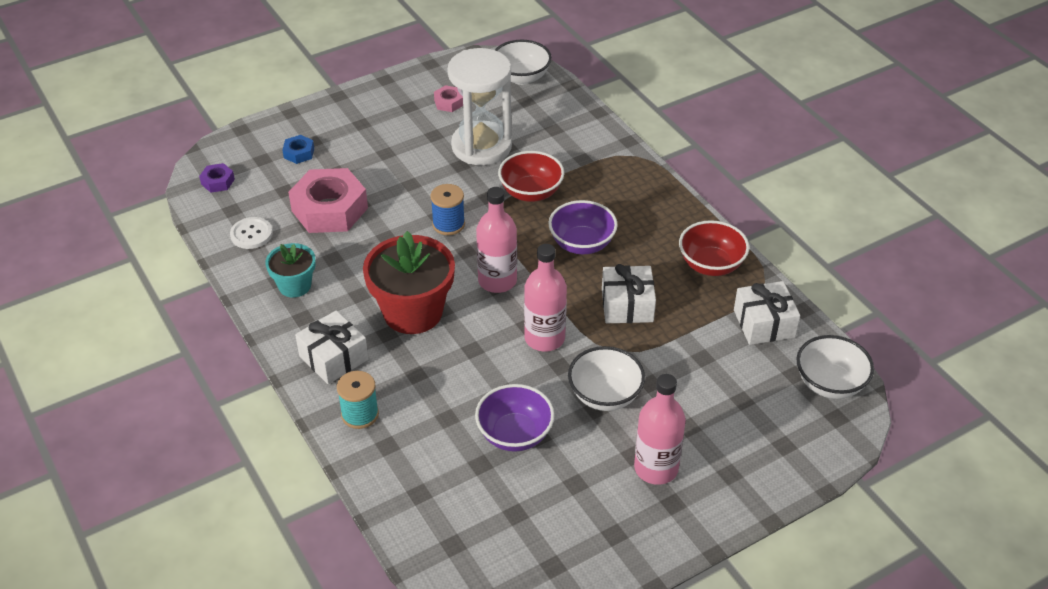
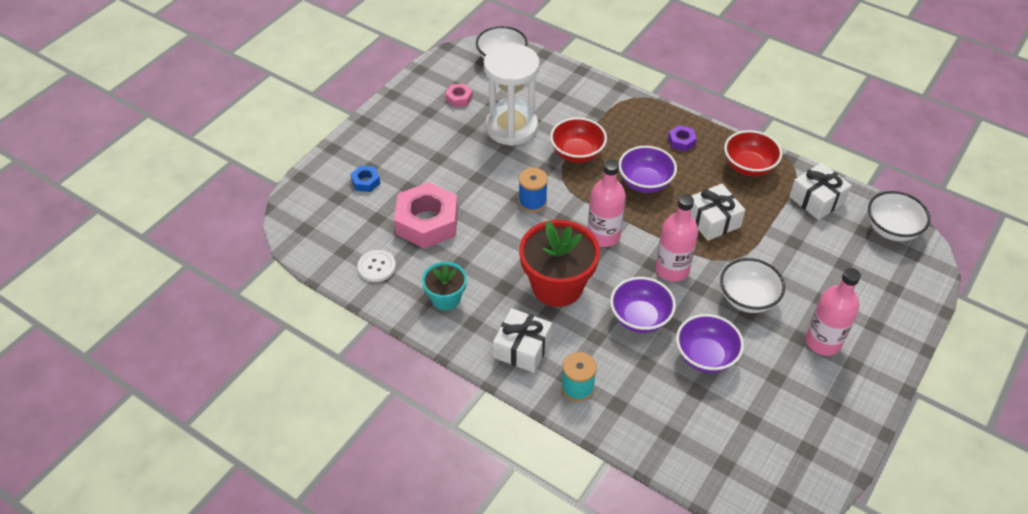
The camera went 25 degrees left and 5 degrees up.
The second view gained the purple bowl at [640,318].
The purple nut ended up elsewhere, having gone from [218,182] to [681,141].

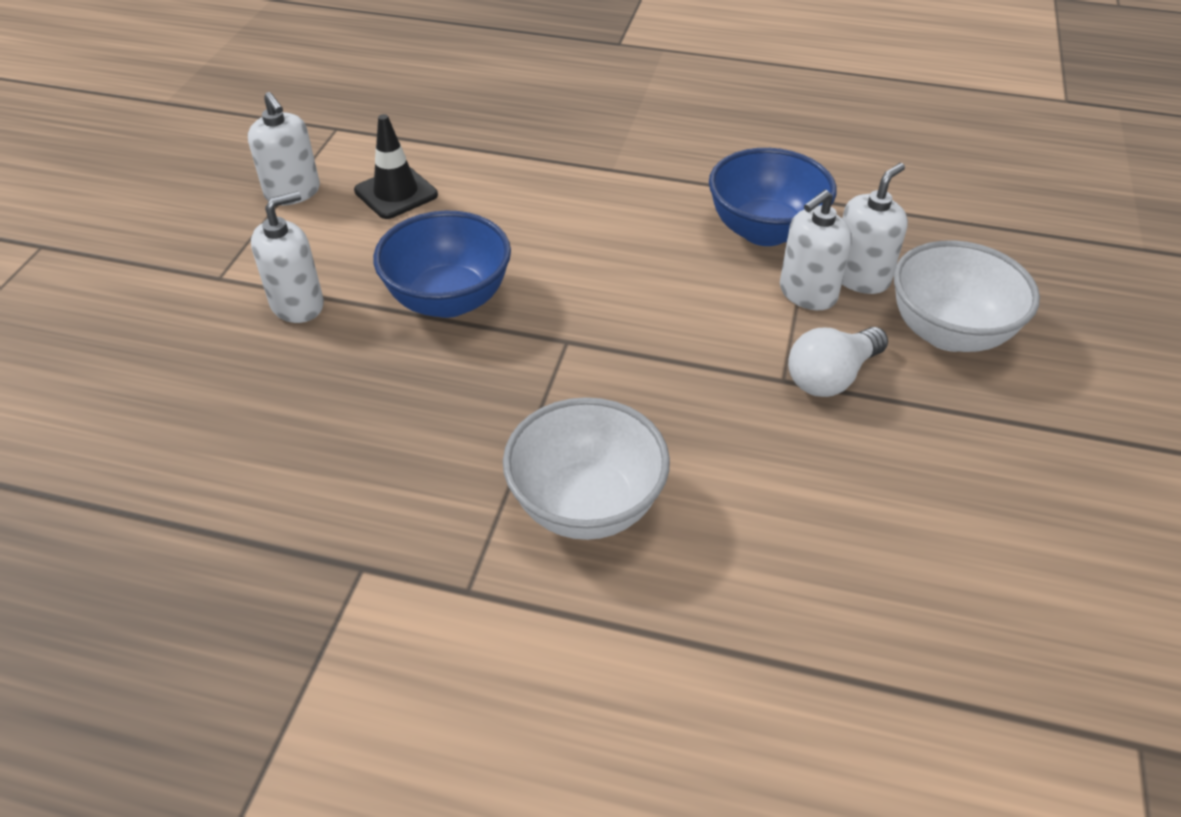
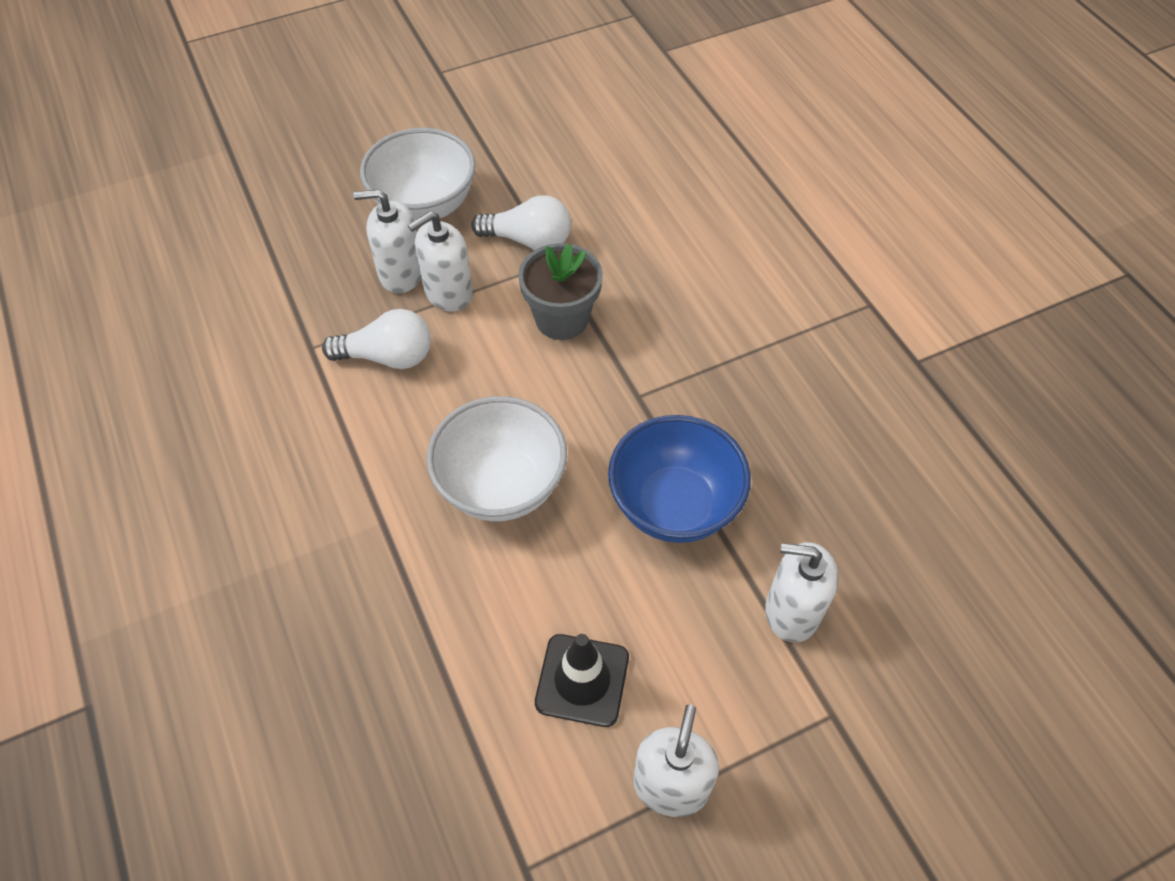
The camera went 130 degrees left and 10 degrees up.
Where the blue bowl stood at [765,231], the pure white bulb came to stand at [388,356].
The pure white soap dispenser at [807,293] ended up facing another way, 135 degrees clockwise from before.
The pure white bowl ended up elsewhere, having gone from [586,505] to [501,486].
The second view gained the ash-grey potted plant at [562,319].

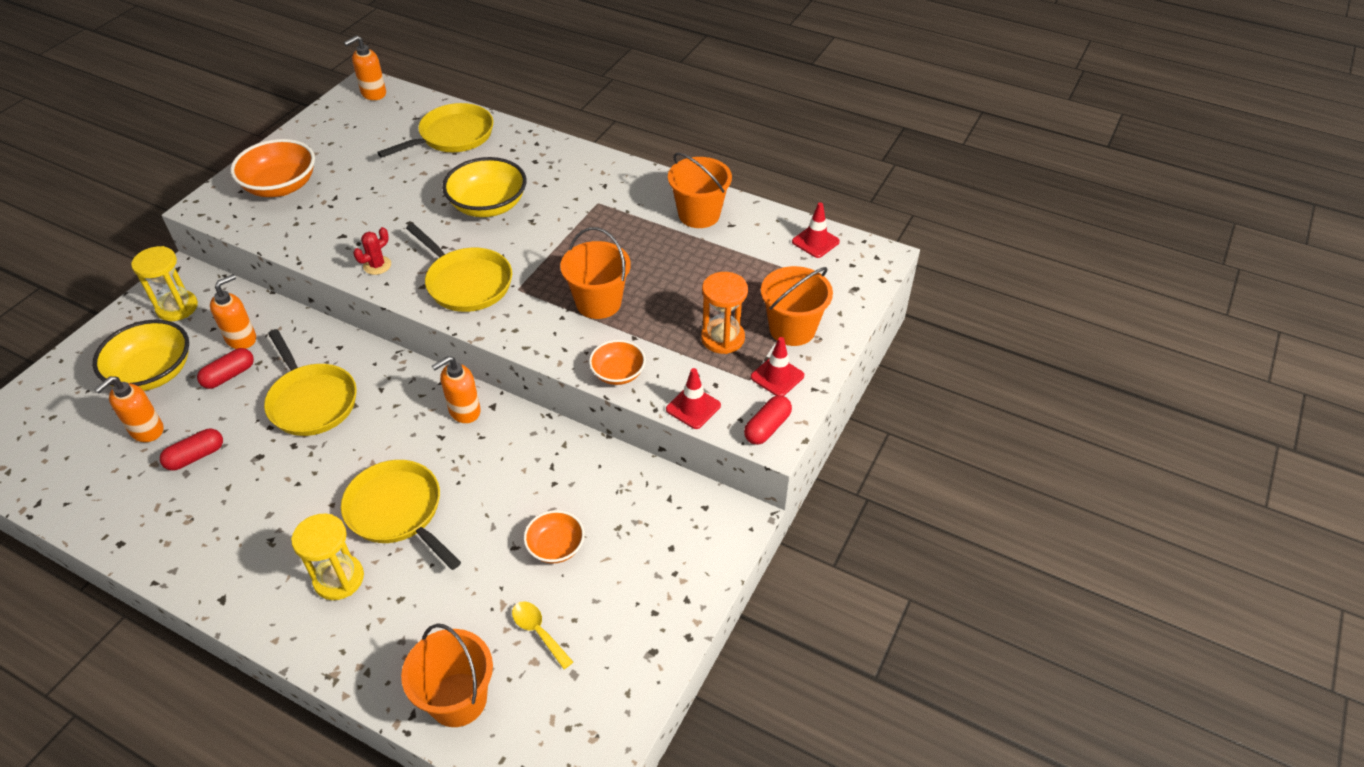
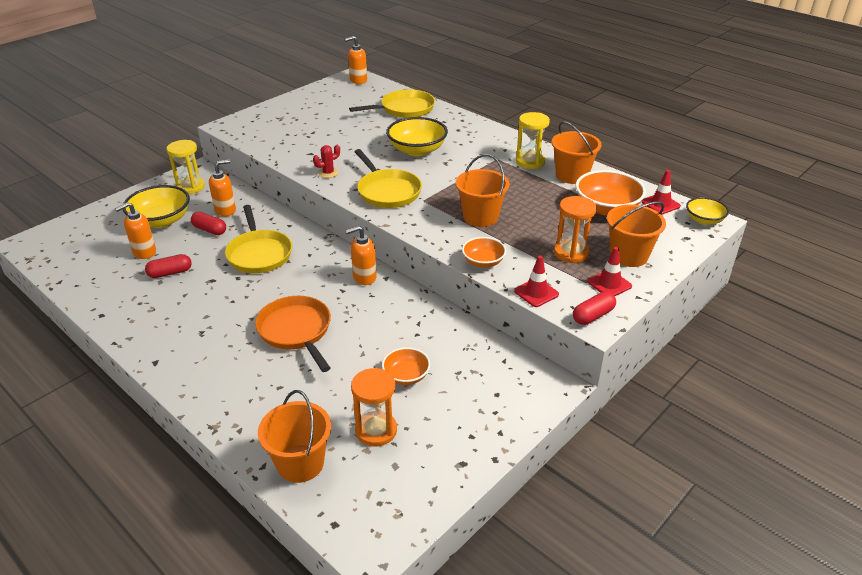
The camera went 15 degrees right and 10 degrees down.
The scarlet pill shape at [229,375] ended up facing another way, 60 degrees clockwise from before.
What was the bright yellow pan at [398,511] turned into the orange-coloured pan at [296,331].
Where the bright yellow tablespoon stood at [538,632], the orange-coloured sand timer came to stand at [376,430].
The bright yellow sand timer ended up elsewhere, having gone from [339,579] to [530,162].
The orange-coloured bowl ended up elsewhere, having gone from [281,186] to [606,208].
The second view gained the bright yellow bowl at [704,220].

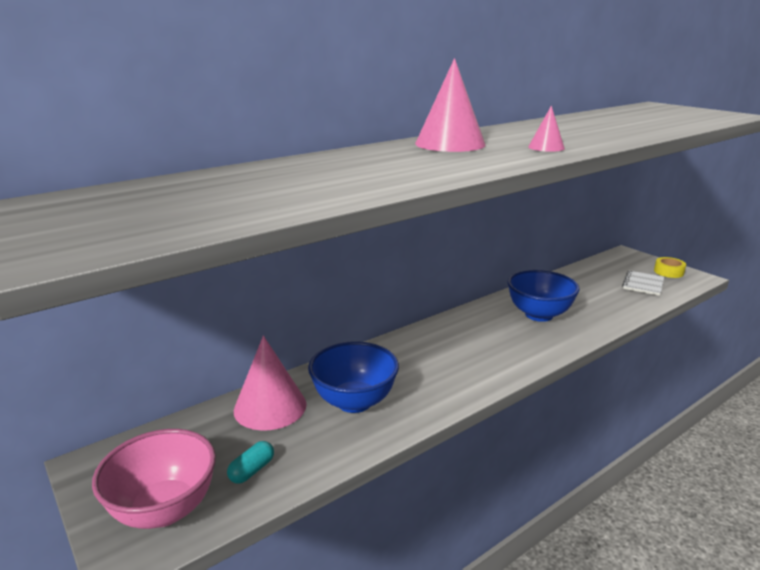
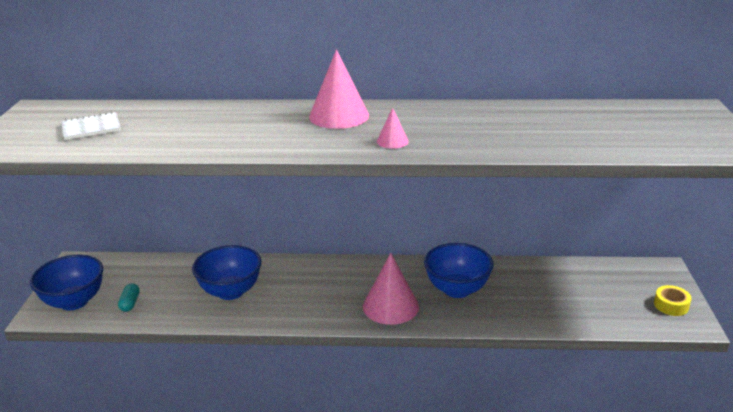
The camera went 40 degrees right and 5 degrees up.
What was the pink bowl at [164,509] turned into the blue bowl at [74,302].
The pure white exercise book ended up elsewhere, having gone from [643,284] to [91,128].
The aqua pill shape at [252,470] ended up facing another way, 75 degrees counterclockwise from before.
The pink cone ended up elsewhere, having gone from [270,407] to [390,306].

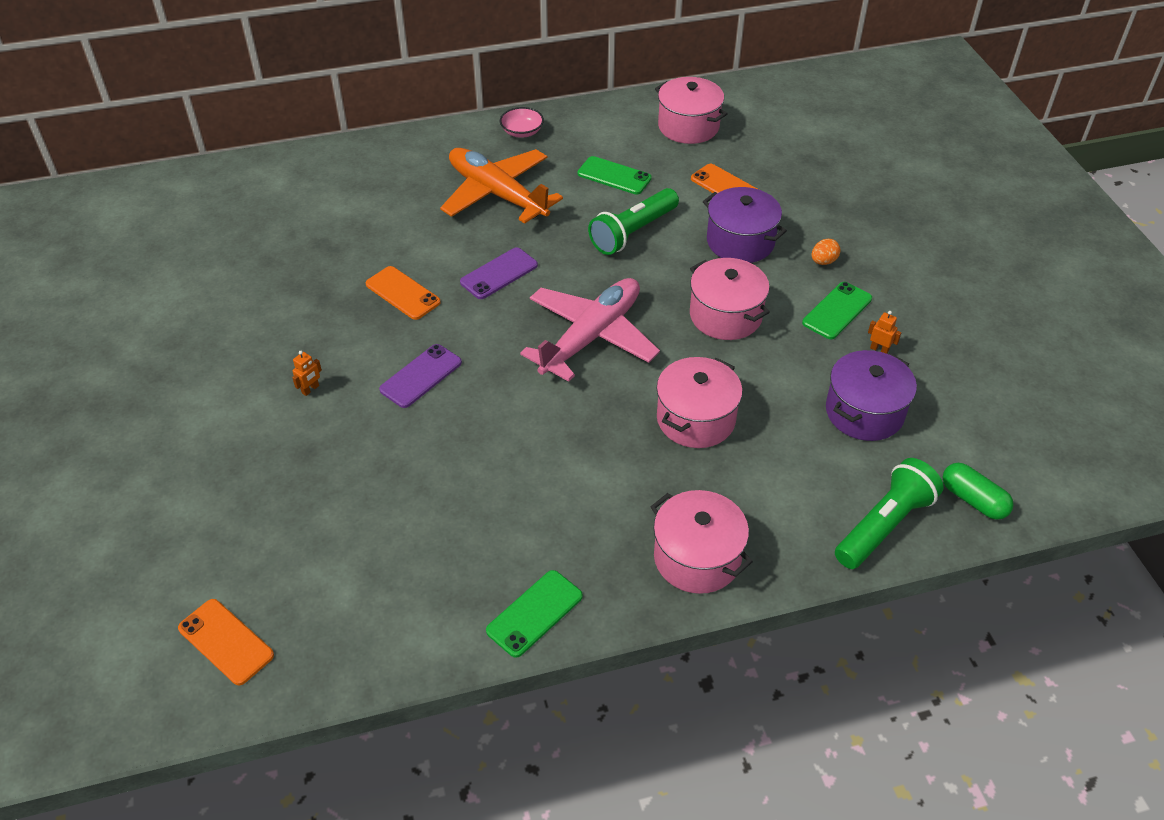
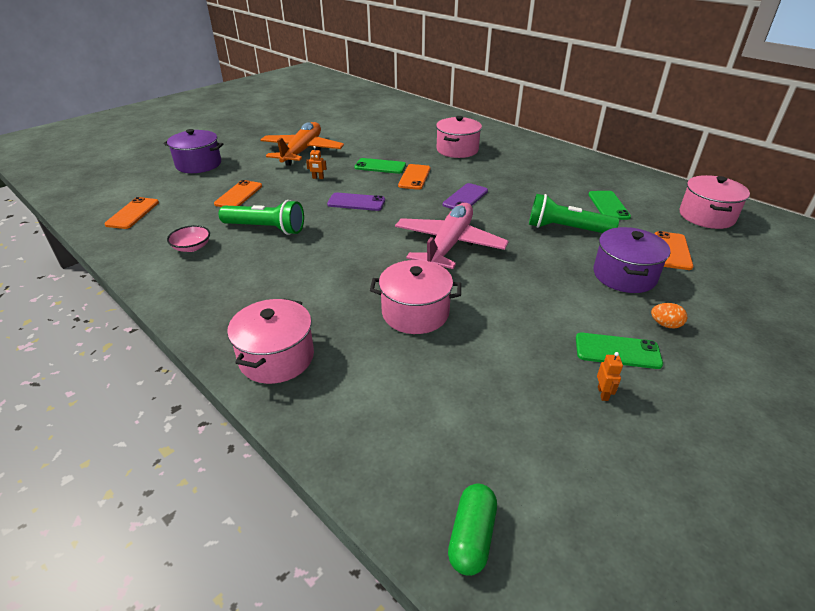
The camera went 60 degrees right and 10 degrees down.
The purple pot ended up elsewhere, having gone from [864,412] to [198,164].
The pink bowl ended up elsewhere, having gone from [522,132] to [192,247].
The second view gained the orange-coloured smartphone at [239,195].
The green pocket torch ended up elsewhere, having gone from [884,525] to [266,228].
The orange-coloured toy plane ended up elsewhere, having gone from [497,194] to [302,151].
The green smartphone ended up elsewhere, having gone from [534,613] to [380,166].
The pink toy plane at [591,336] ended up facing another way, 75 degrees counterclockwise from before.
The pink pot ended up elsewhere, having gone from [725,315] to [457,150].
The purple smartphone at [499,274] ended up facing another way, 75 degrees counterclockwise from before.

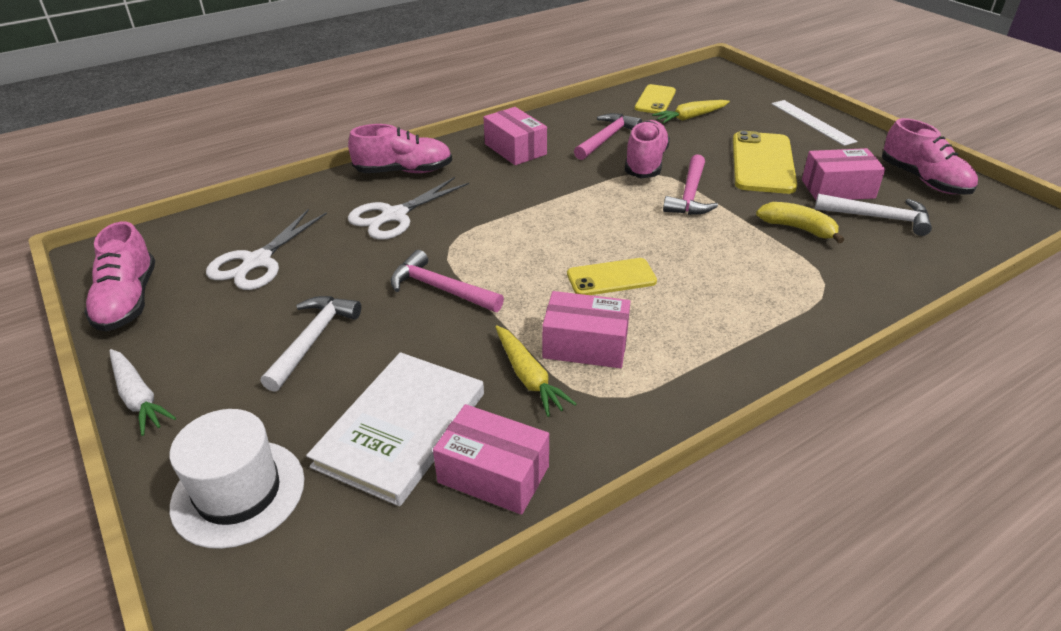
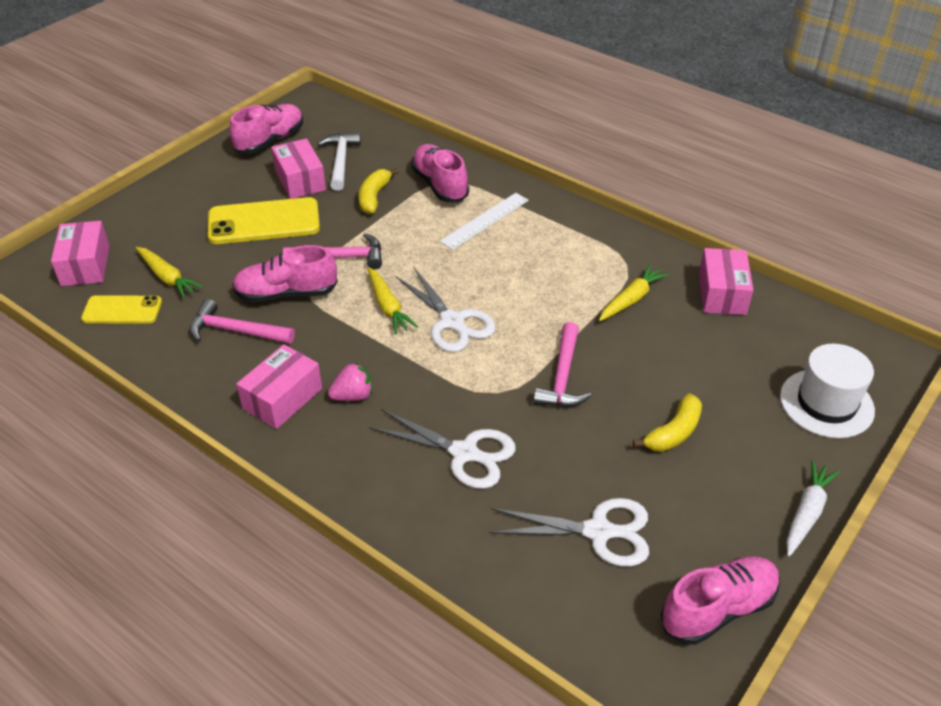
The camera went 110 degrees left and 5 degrees up.
The pink box ended up elsewhere, having gone from [585,345] to [85,265].
The second view gained the pink toy strawberry at [353,396].
The second view gained the bright yellow root vegetable at [388,307].
The second view gained the pure white pair of scissors at [452,322].
The pink sneaker ended up elsewhere, having gone from [404,171] to [440,185].
The pure white measuring stick ended up elsewhere, having gone from [812,122] to [484,220].
Where the pure white hammer stood at [312,340], the bright yellow toy banana came to stand at [673,432].
The second view lost the pure white book at [401,429].
The second view lost the bright yellow smartphone at [611,278].

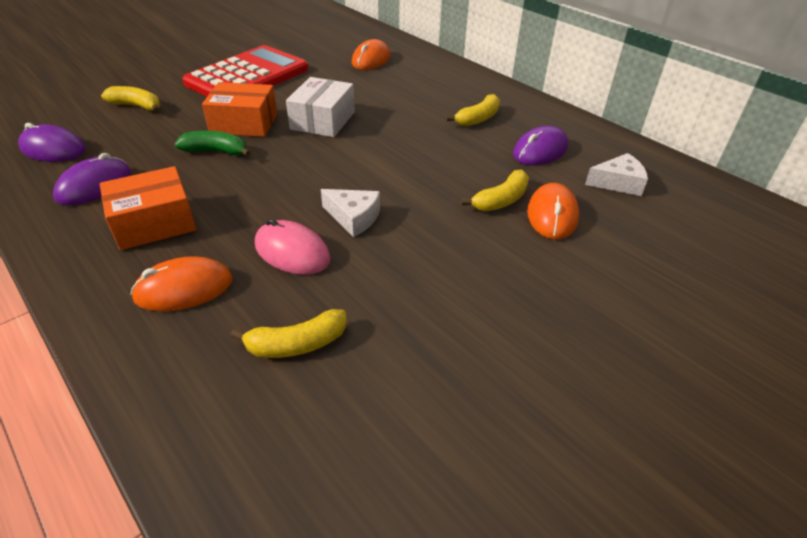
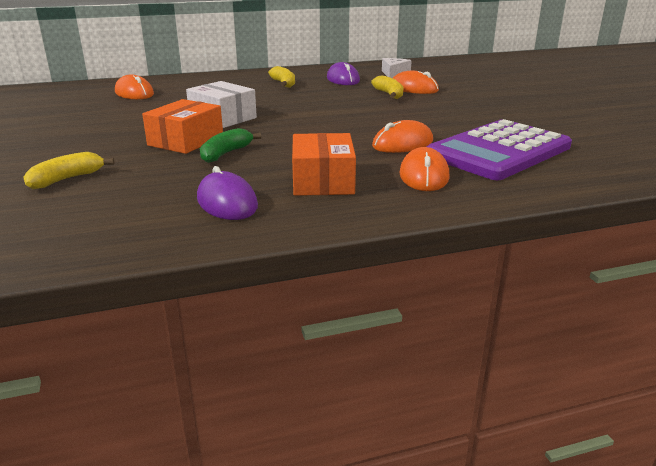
The camera went 65 degrees left and 15 degrees down.
What was the pink mouse at [292,252] turned into the orange-coloured mouse at [402,144].
Where the bright yellow toy banana stood at [297,344], the purple adding machine came to stand at [499,151].
The second view lost the purple mouse at [53,149].
The second view lost the scarlet adding machine at [247,76].
The second view lost the pure white piece of cheese at [354,217].

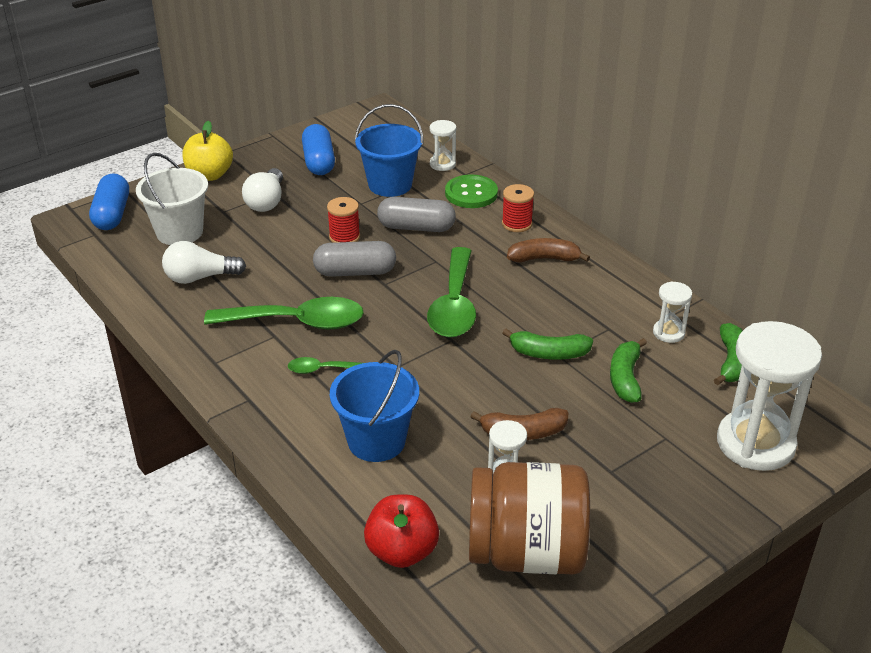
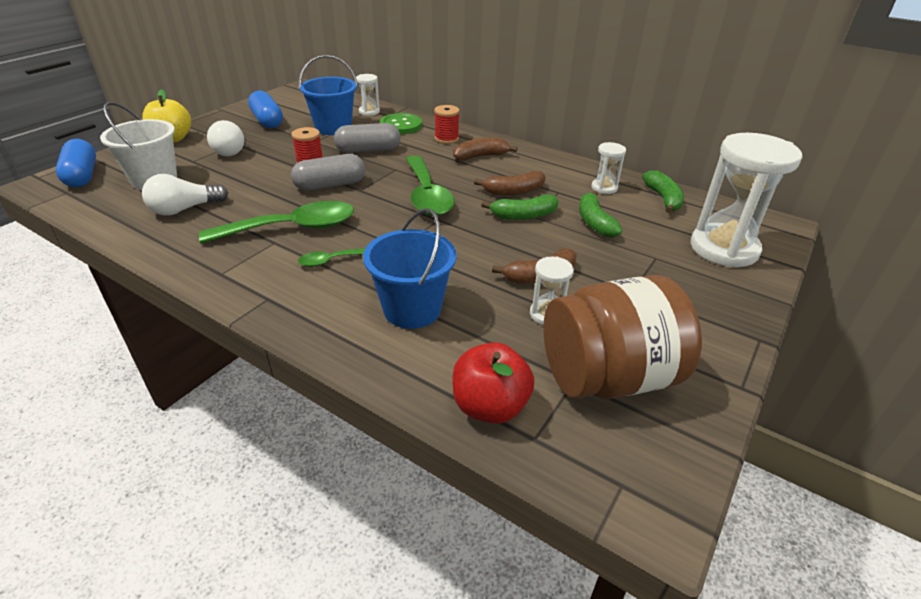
The camera went 20 degrees left and 0 degrees up.
The second view gained the dark brown toy banana at [514,191].

